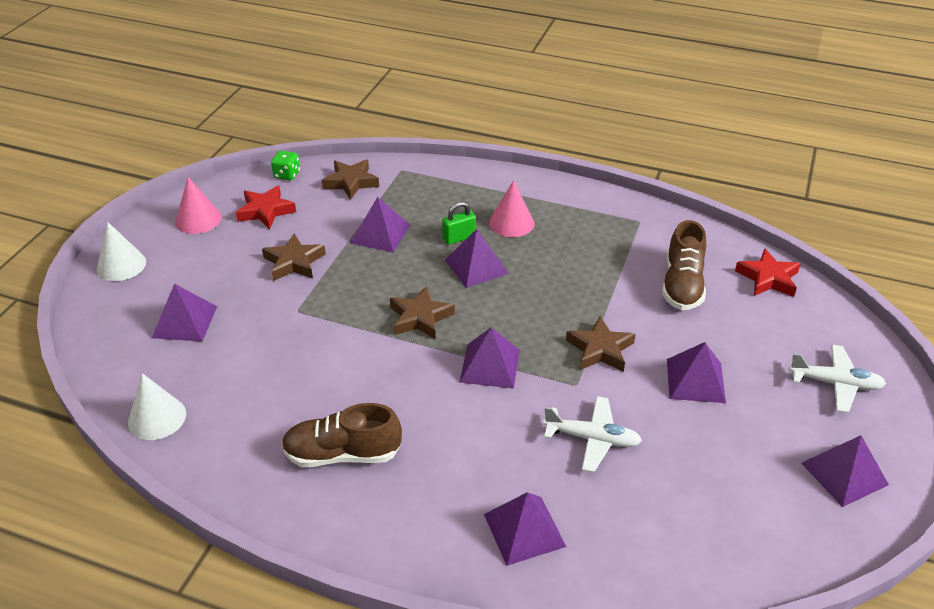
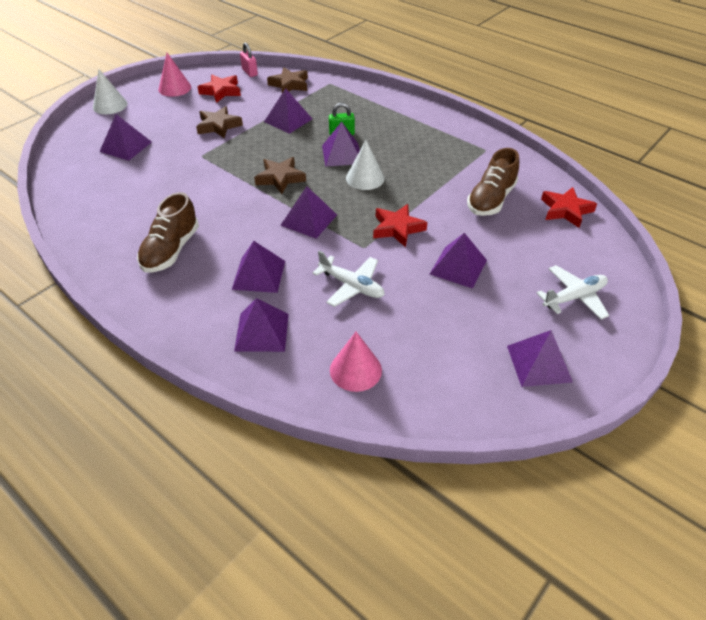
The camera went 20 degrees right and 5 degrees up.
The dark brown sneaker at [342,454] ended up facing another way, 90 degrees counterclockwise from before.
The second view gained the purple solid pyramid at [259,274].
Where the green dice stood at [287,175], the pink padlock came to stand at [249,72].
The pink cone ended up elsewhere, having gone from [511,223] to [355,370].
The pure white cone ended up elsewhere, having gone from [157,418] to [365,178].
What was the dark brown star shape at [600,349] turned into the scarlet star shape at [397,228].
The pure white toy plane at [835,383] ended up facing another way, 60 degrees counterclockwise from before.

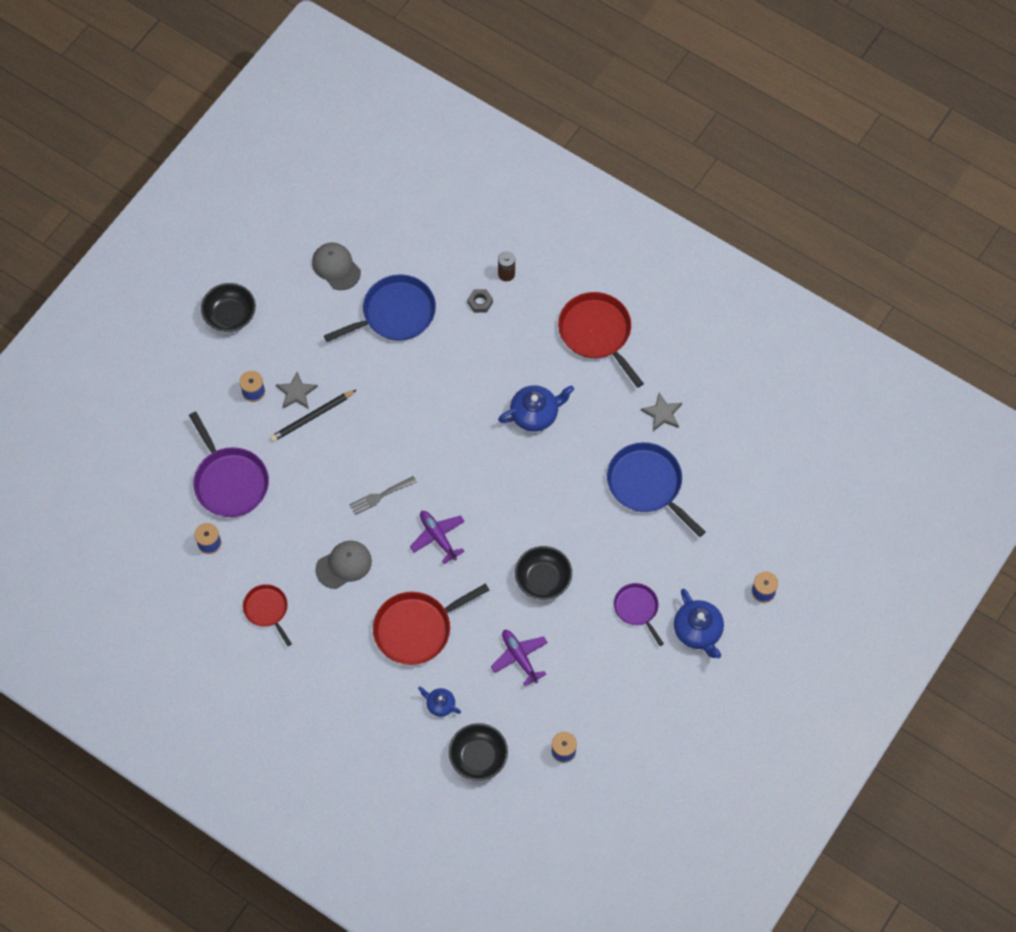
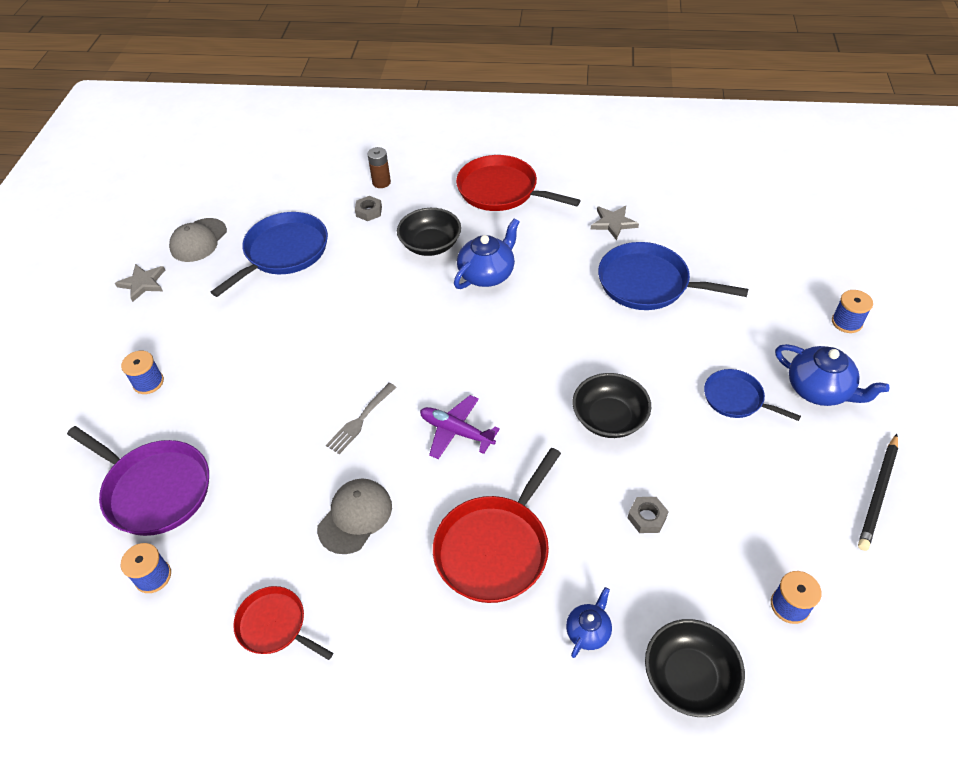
The camera went 25 degrees left and 15 degrees down.
The ash-grey star shape ended up elsewhere, having gone from [296,392] to [143,283].
The ash-grey baseball cap at [336,267] ended up facing another way, 90 degrees counterclockwise from before.
The jet-black bowl ended up elsewhere, having gone from [230,315] to [430,244].
The blue china teapot at [440,704] ended up facing another way, 120 degrees clockwise from before.
Where the purple toy plane stood at [519,657], the ash-grey nut came to stand at [647,517].
What was the purple pan at [637,608] turned into the blue pan at [736,399].
The jet-black lead pencil ended up elsewhere, having gone from [312,417] to [878,494].

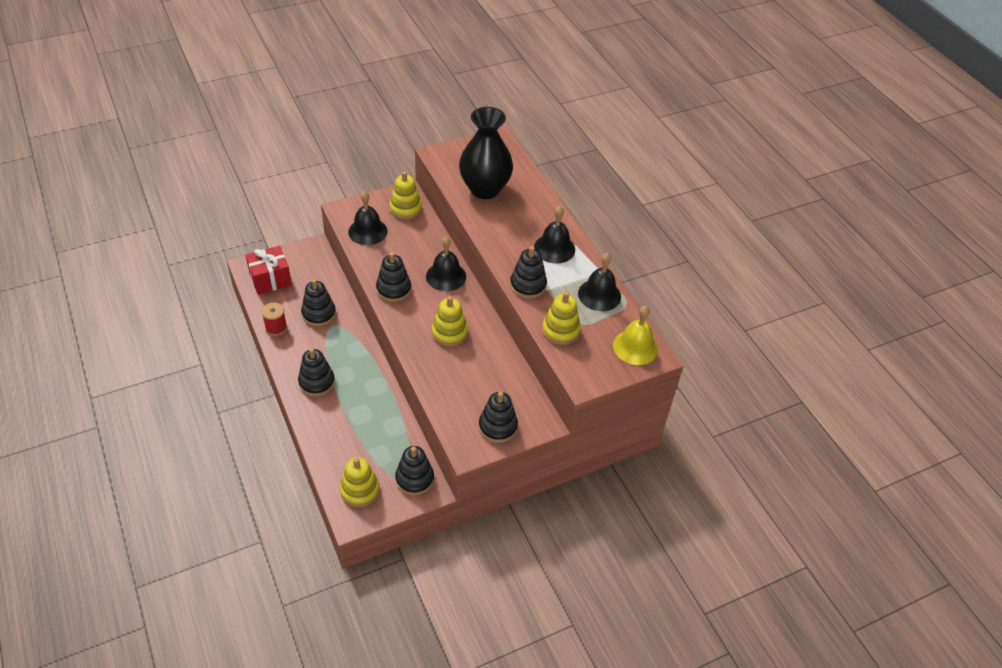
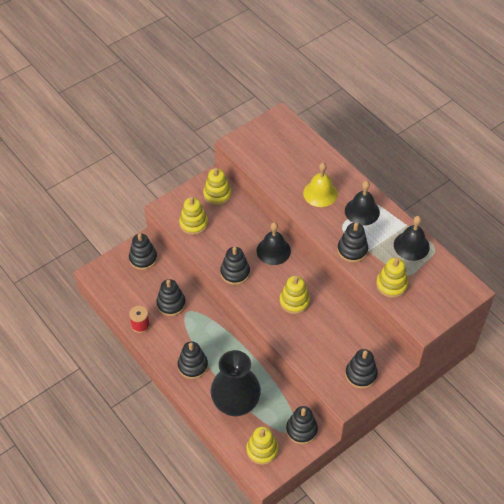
The camera went 10 degrees left and 5 degrees up.
The second view gained the jet-black ring stacker at [143,258].
Where the jet-black hand bell stood at [367,231], the bright yellow ring stacker came to stand at [193,223].
The jet-black flower vase ended up elsewhere, having gone from [485,189] to [236,404].
The bright yellow hand bell ended up elsewhere, having gone from [635,347] to [320,193].
The second view lost the scarlet present at [270,279].

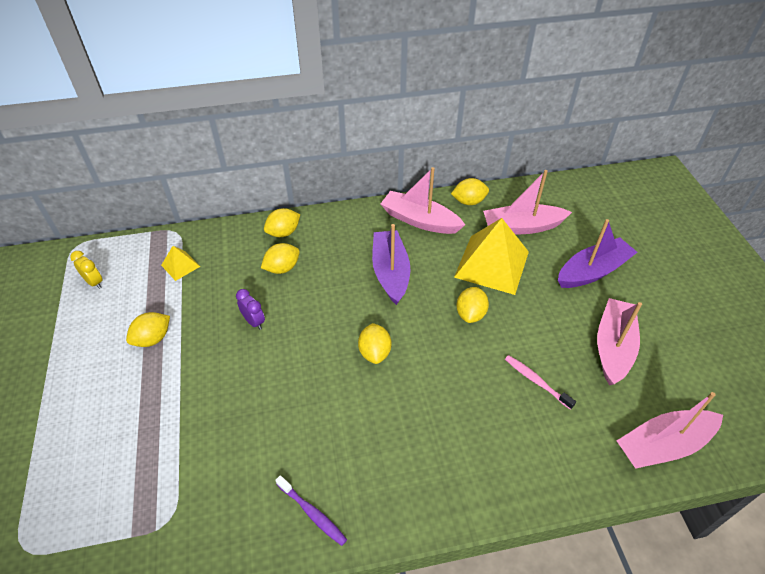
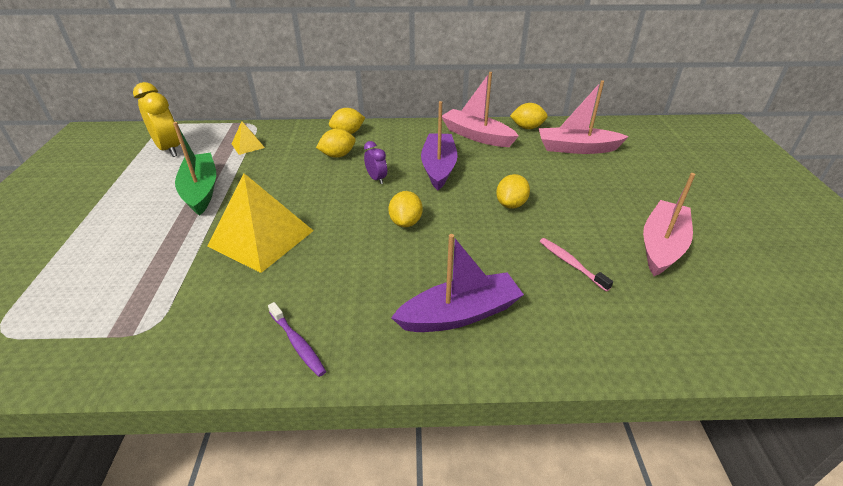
The camera went 10 degrees right and 10 degrees down.
The size of the bright yellow alarm clock at [94,282] changed by a factor of 1.85.
Where the bright yellow citrus fruit stood at [153,339], the green boat came to stand at [201,190].
The bright yellow solid pyramid ended up elsewhere, having gone from [491,264] to [261,238].
The purple alarm clock ended up elsewhere, having gone from [254,321] to [376,179].
The purple boat ended up elsewhere, having gone from [592,271] to [460,314].
The second view lost the pink boat at [663,445].

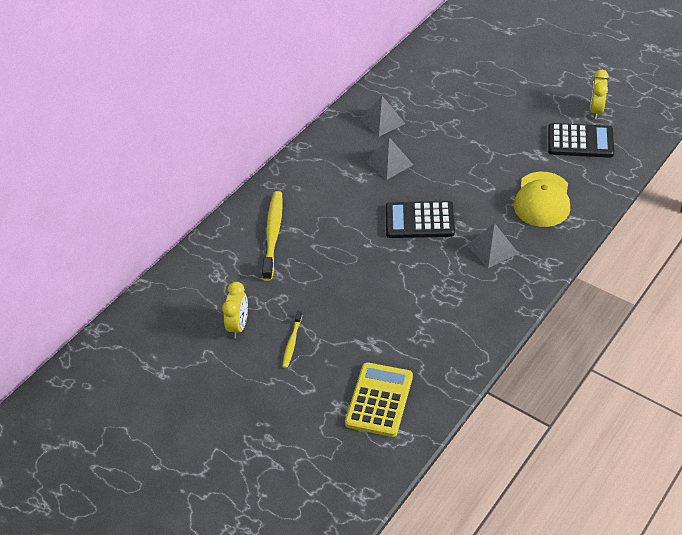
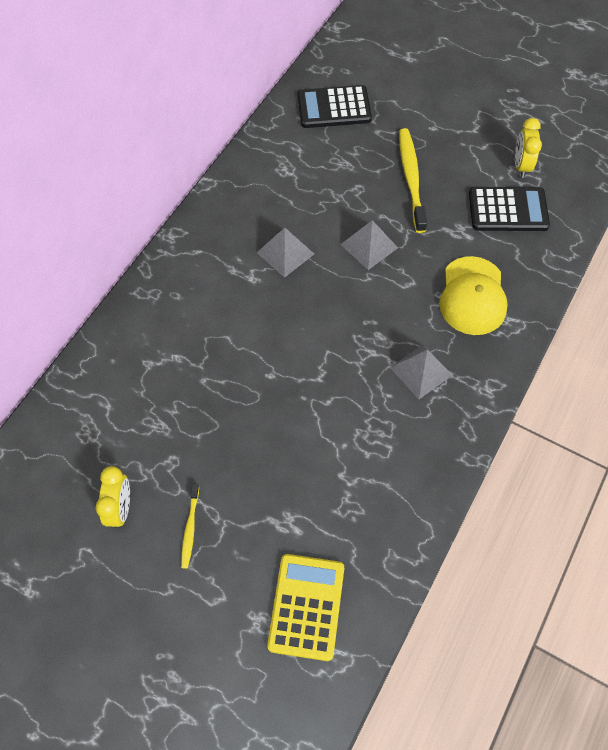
The camera went 10 degrees left and 15 degrees up.
The jet-black adding machine ended up elsewhere, having gone from [419,220] to [334,108].
The ash-grey solid pyramid ended up elsewhere, having gone from [382,121] to [369,246].
The bright yellow toothbrush ended up elsewhere, having gone from [273,234] to [411,179].

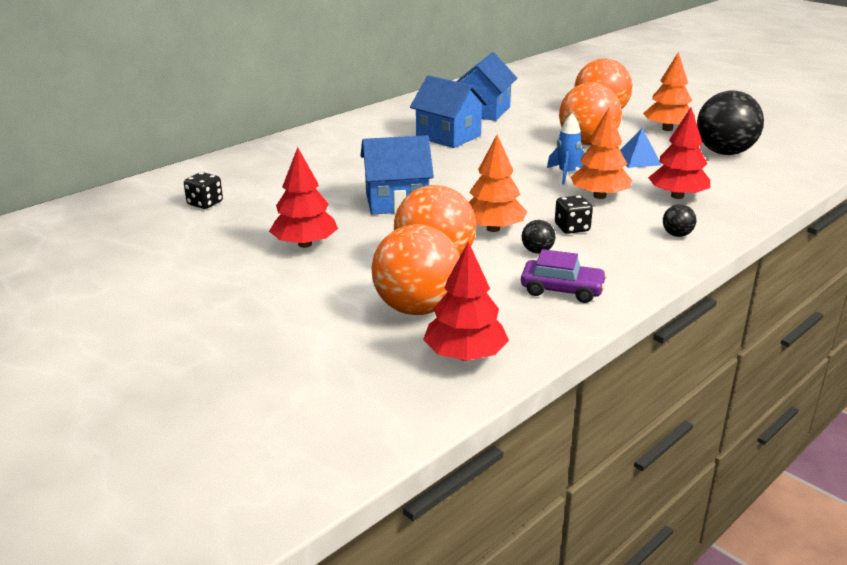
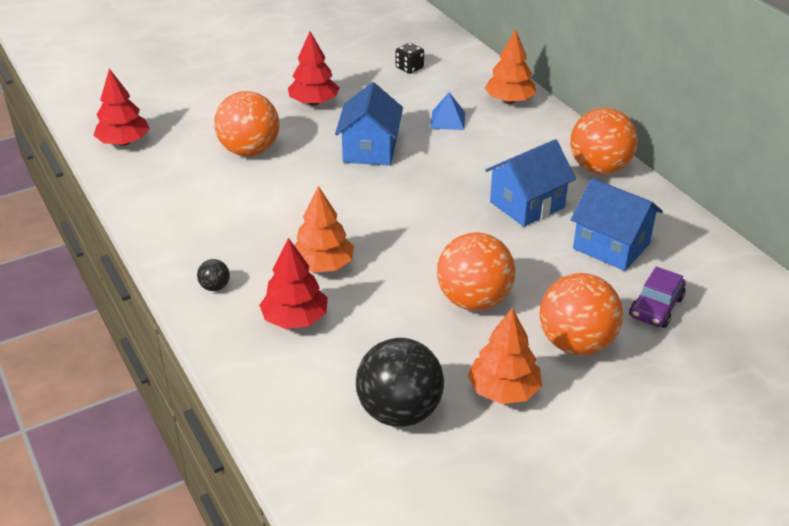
The camera went 105 degrees right and 10 degrees up.
The blue solid pyramid ended up elsewhere, having gone from [638,160] to [447,120].
The orange-coloured fir tree ended up elsewhere, having gone from [493,229] to [509,100].
The orange-coloured sphere ended up elsewhere, having gone from [417,308] to [599,168].
The purple toy car ended up elsewhere, having gone from [562,290] to [656,307].
The second view lost the jet-black sphere at [537,251].
The second view lost the blue toy rocket at [566,174].
The second view lost the jet-black dice at [572,228].

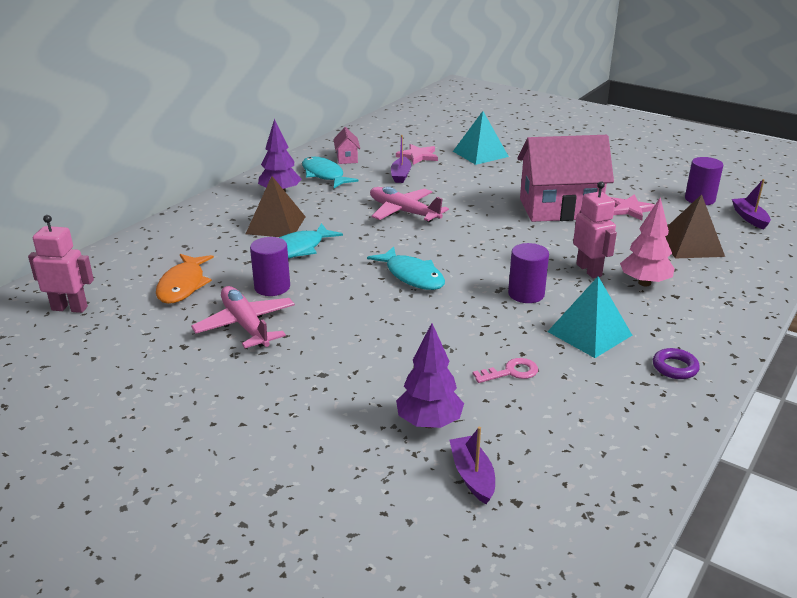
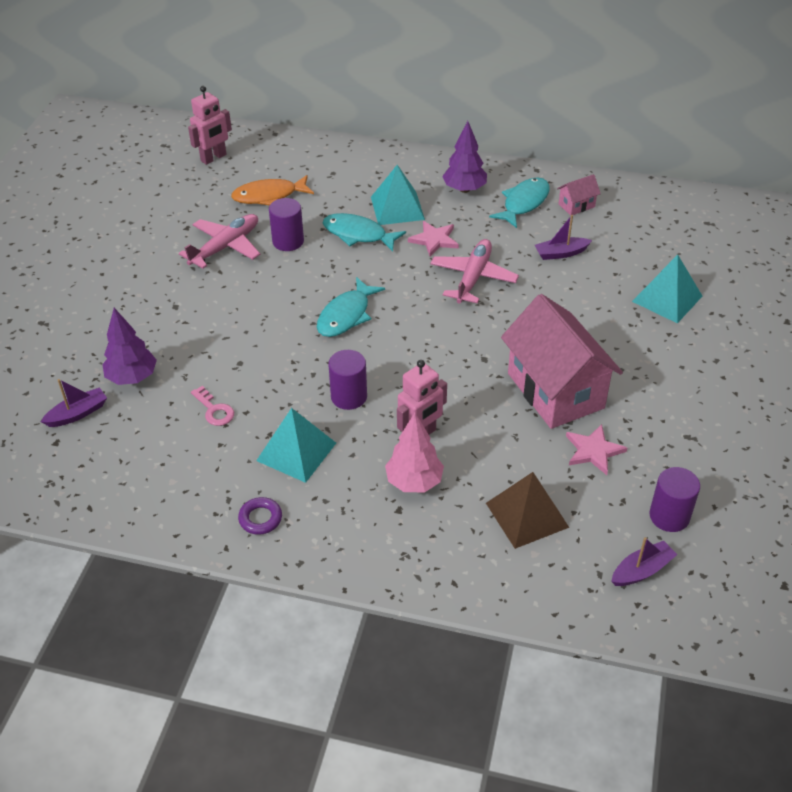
The camera went 70 degrees right and 15 degrees up.
The pink robot figure at [70,308] ended up facing another way, 60 degrees clockwise from before.
What was the dark brown solid pyramid at [276,225] turned into the aqua solid pyramid at [397,208].
The pink star shape ended up elsewhere, having gone from [418,156] to [434,240].

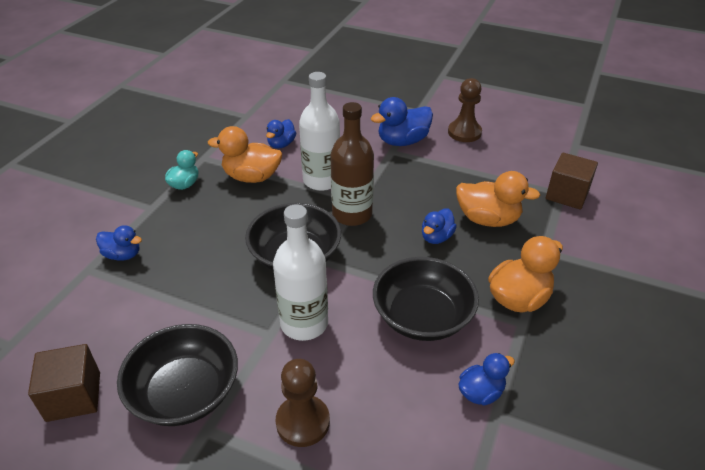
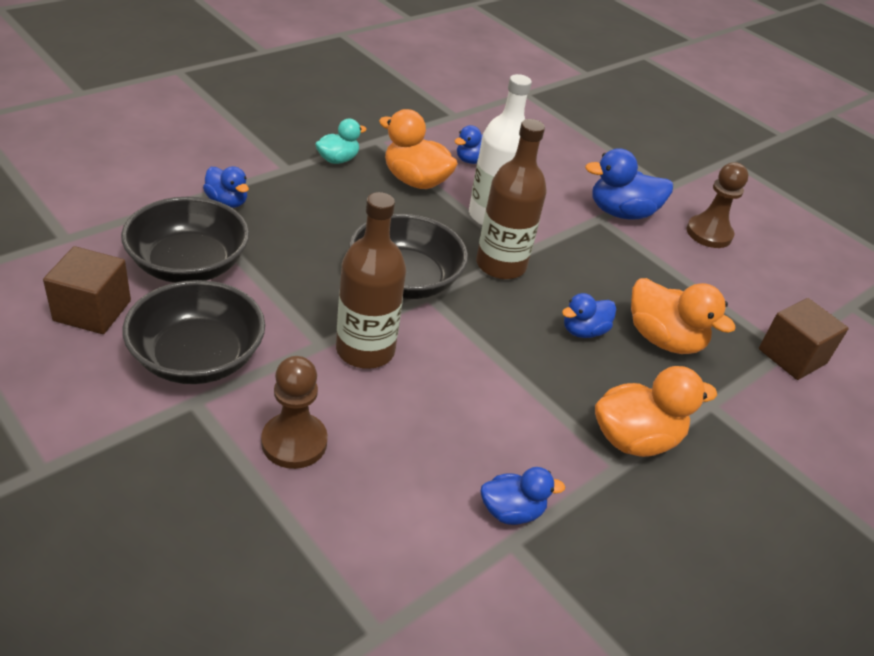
The camera went 20 degrees right and 0 degrees up.
The jet-black bowl ended up elsewhere, having gone from [422,317] to [188,265].
What was the pure white bottle at [304,323] turned into the dark brown bottle at [365,350].

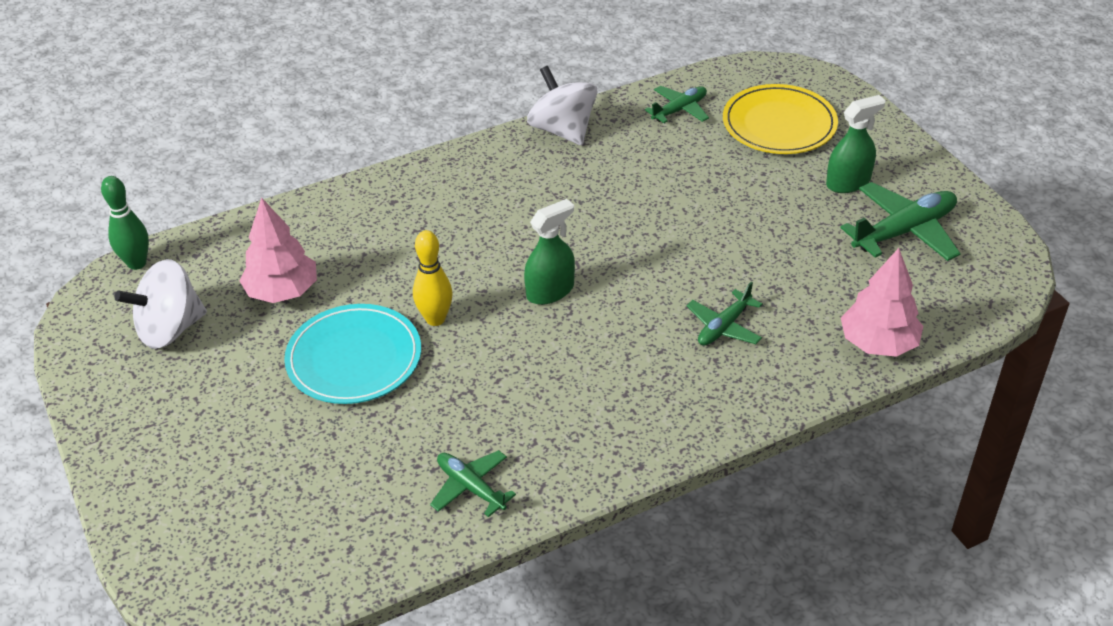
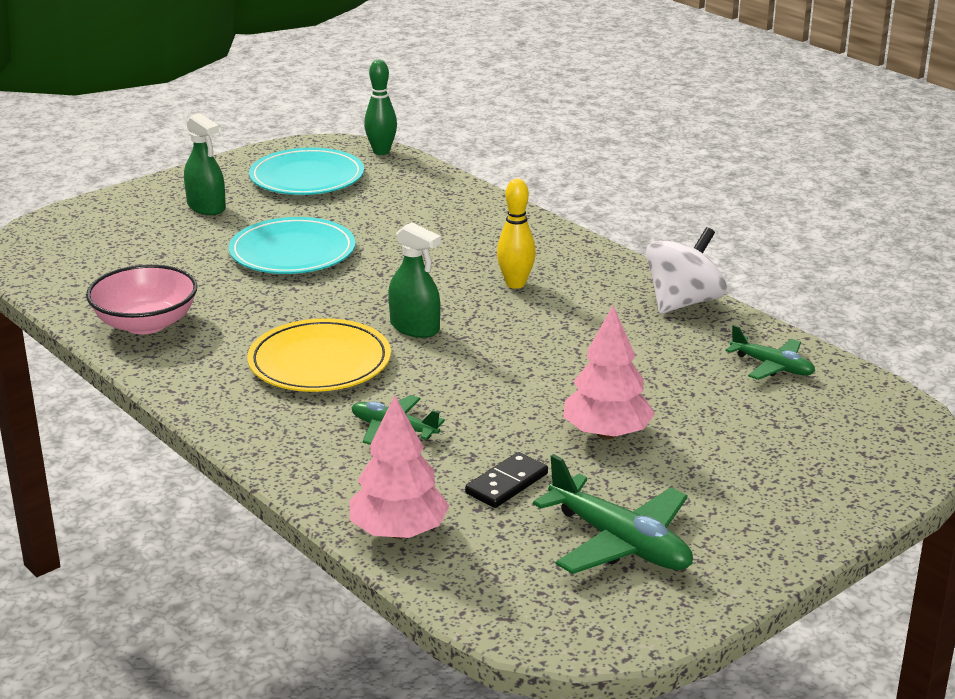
The camera went 75 degrees right and 15 degrees down.
Where the green toy plane stood at [470,487], the pink bowl came to stand at [146,323].
The green spray bottle ended up elsewhere, having gone from [848,182] to [206,207].
The bright yellow dinner plate ended up elsewhere, having gone from [779,124] to [319,362].
Where the pure white whirligig stood at [170,329], the aqua dinner plate came to stand at [307,177].
The second view gained the jet-black domino at [507,484].
The bright yellow bowling pin ended up elsewhere, having gone from [435,319] to [515,284].
The pink fir tree ended up elsewhere, having gone from [282,291] to [607,434].

